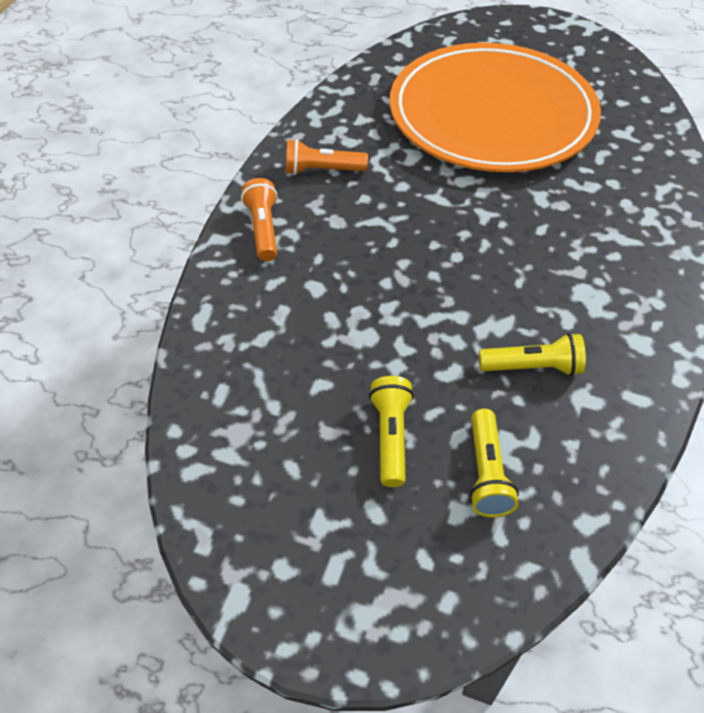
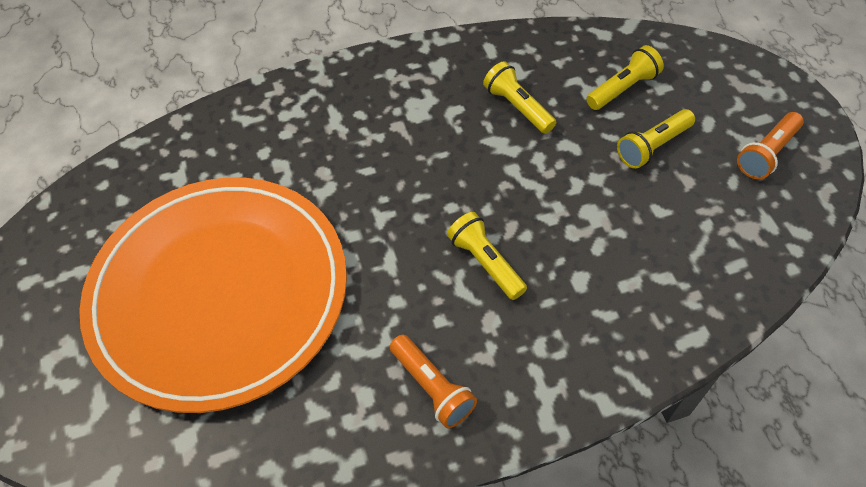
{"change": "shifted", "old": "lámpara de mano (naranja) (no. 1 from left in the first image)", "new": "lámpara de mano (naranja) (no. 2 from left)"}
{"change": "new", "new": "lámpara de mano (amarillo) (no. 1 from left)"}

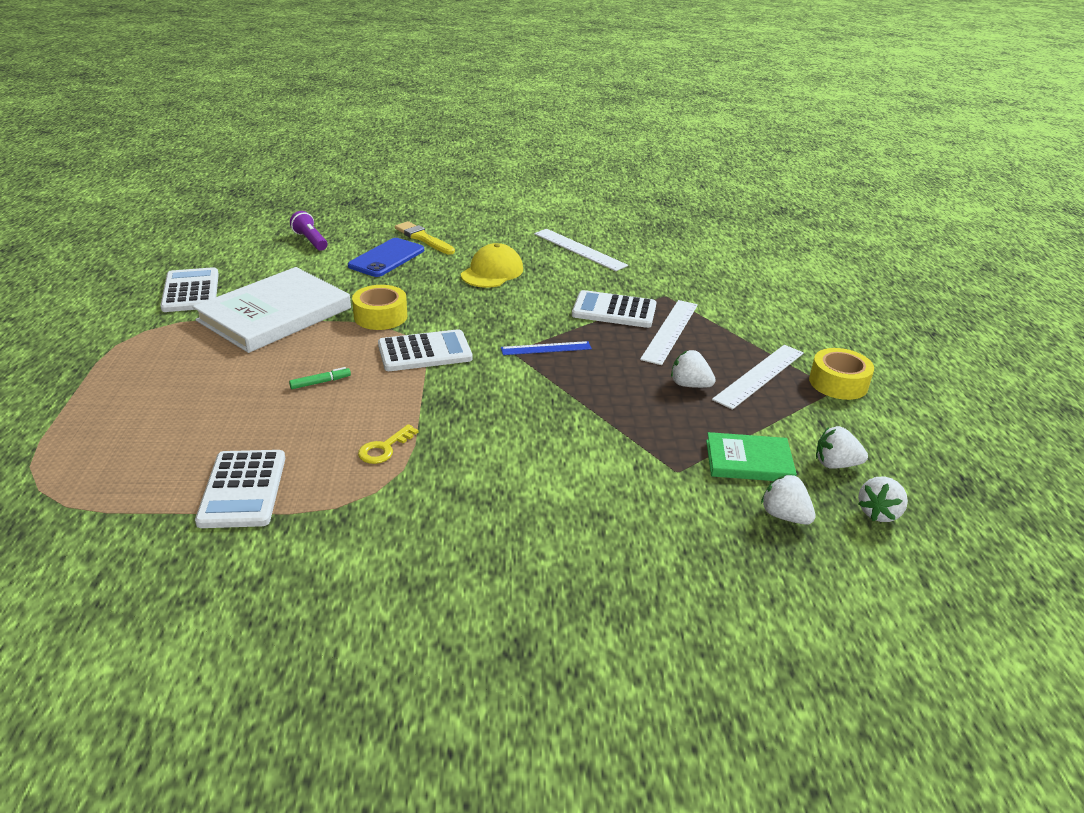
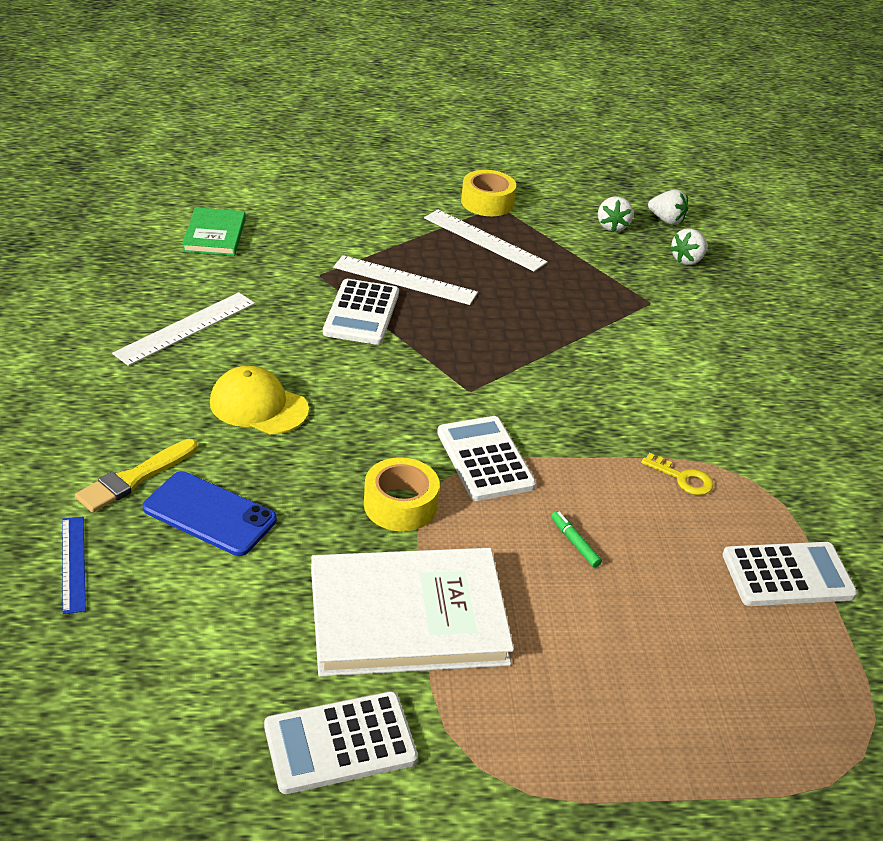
{"change": "rotated", "old": "libro (blanco)", "degrees": -45}
{"change": "gone", "old": "lámpara de mano (morado)"}
{"change": "shifted", "old": "regla (azul)"}
{"change": "gone", "old": "fresa (blanco) (no. 1 from left)"}
{"change": "shifted", "old": "libro (verde)"}

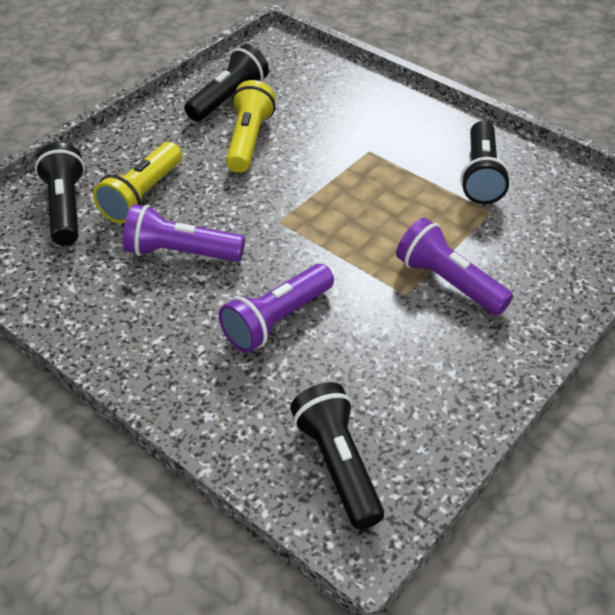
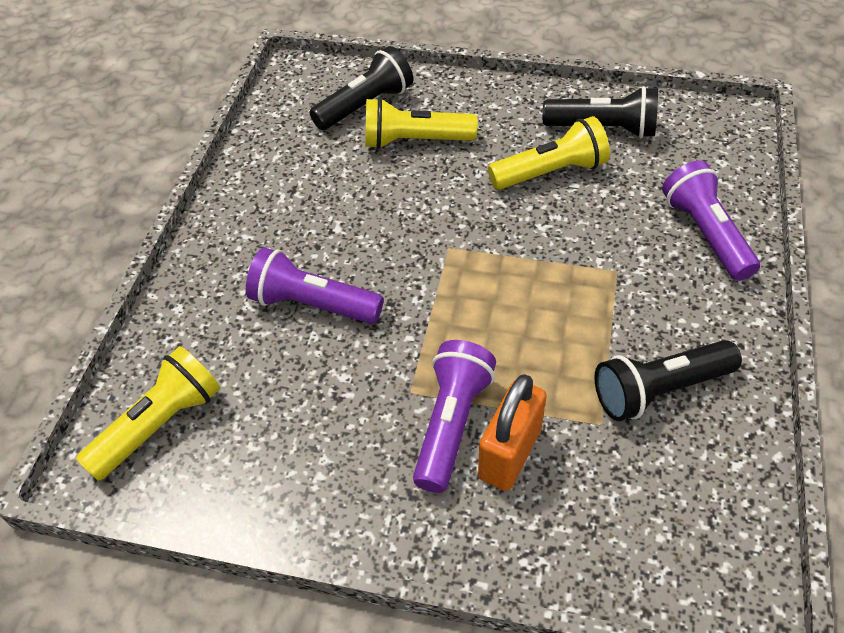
{"change": "shifted", "old": "lámpara de mano (morado) (no. 1 from left in the first image)", "new": "lámpara de mano (morado) (no. 3 from left)"}
{"change": "repainted", "old": "lámpara de mano (negro) (no. 3 from left)", "new": "lámpara de mano (amarillo) (no. 1 from left)"}
{"change": "new", "new": "candado (naranja)"}

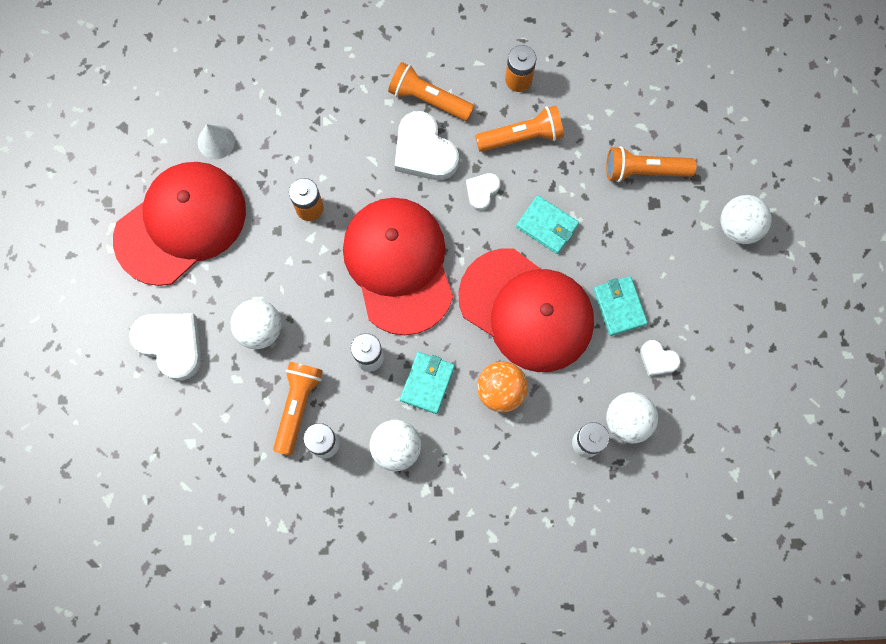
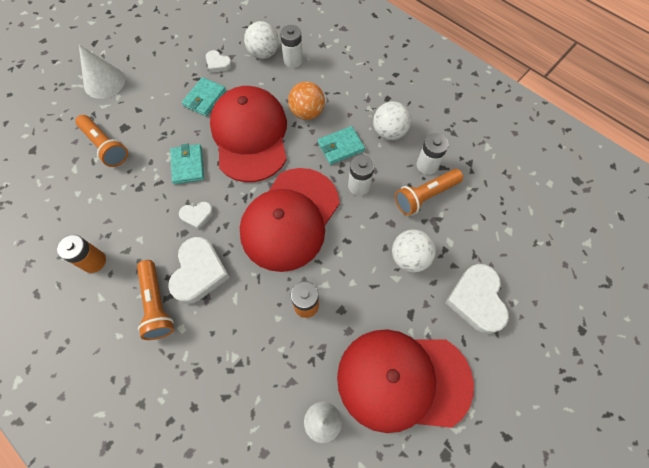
{"change": "gone", "old": "lámpara de mano (naranja) (no. 3 from left)"}
{"change": "rotated", "old": "corazón (blanco) (no. 4 from left in the first image)", "degrees": 135}
{"change": "swapped", "old": "pelota (blanco) (no. 4 from left)", "new": "cono (blanco) (no. 1 from left)"}

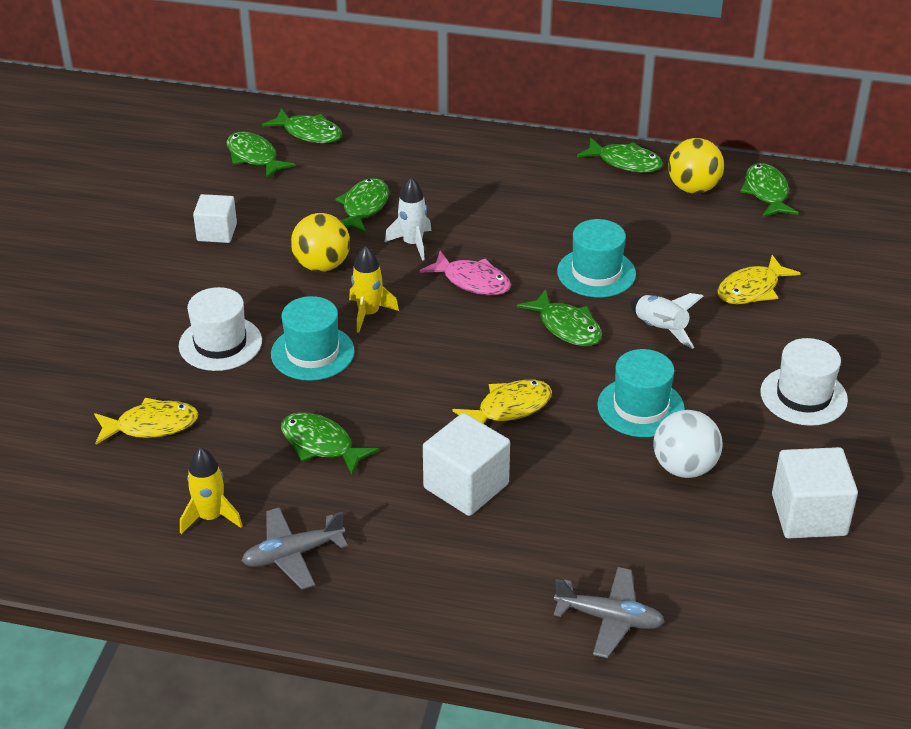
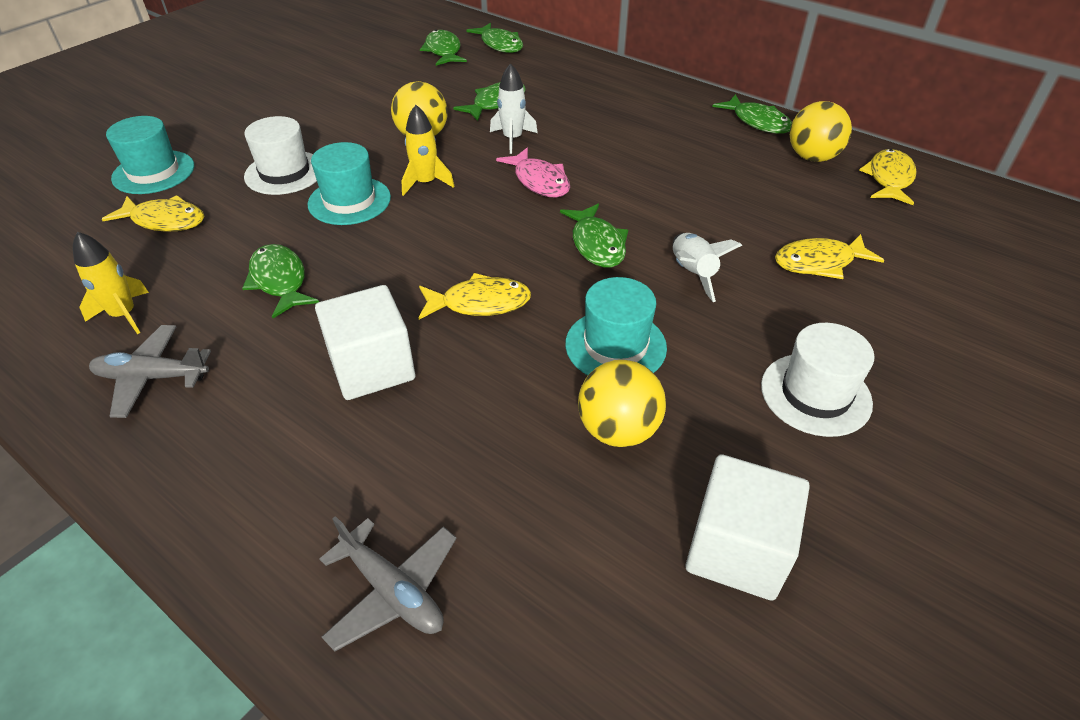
{"change": "gone", "old": "cubo (blanco) (no. 1 from left)"}
{"change": "shifted", "old": "sombrero (turquesa) (no. 2 from left in the first image)", "new": "sombrero (turquesa) (no. 1 from left)"}
{"change": "repainted", "old": "pelota (blanco)", "new": "pelota (amarillo) (no. 2 from left)"}
{"change": "repainted", "old": "pez (verde) (no. 7 from left)", "new": "pez (amarillo) (no. 4 from left)"}

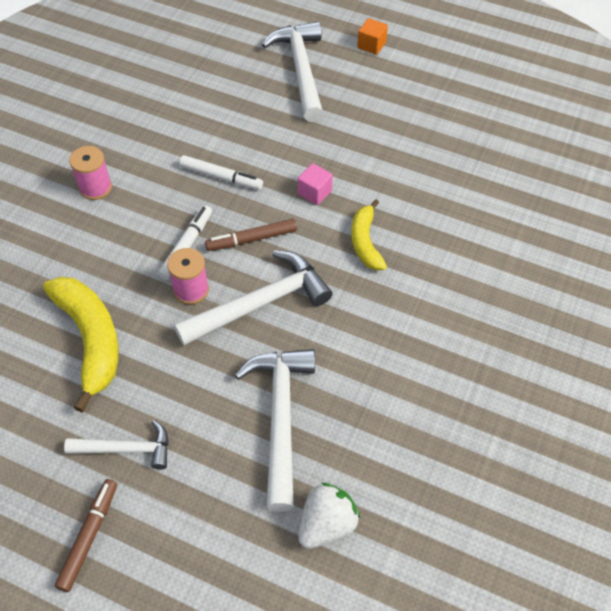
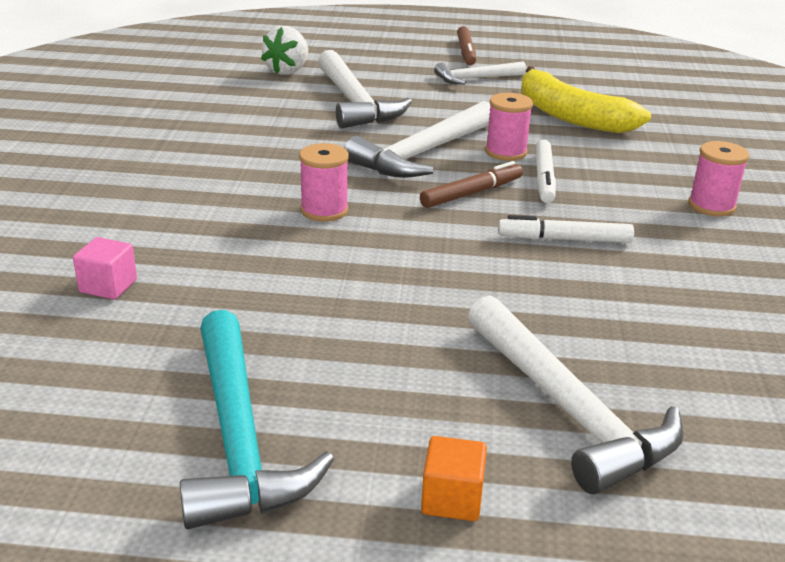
{"change": "shifted", "old": "cubo (rosa)"}
{"change": "swapped", "old": "plátano (amarillo) (no. 2 from left)", "new": "carrete (rosa) (no. 1 from left)"}
{"change": "new", "new": "martillo (turquesa)"}

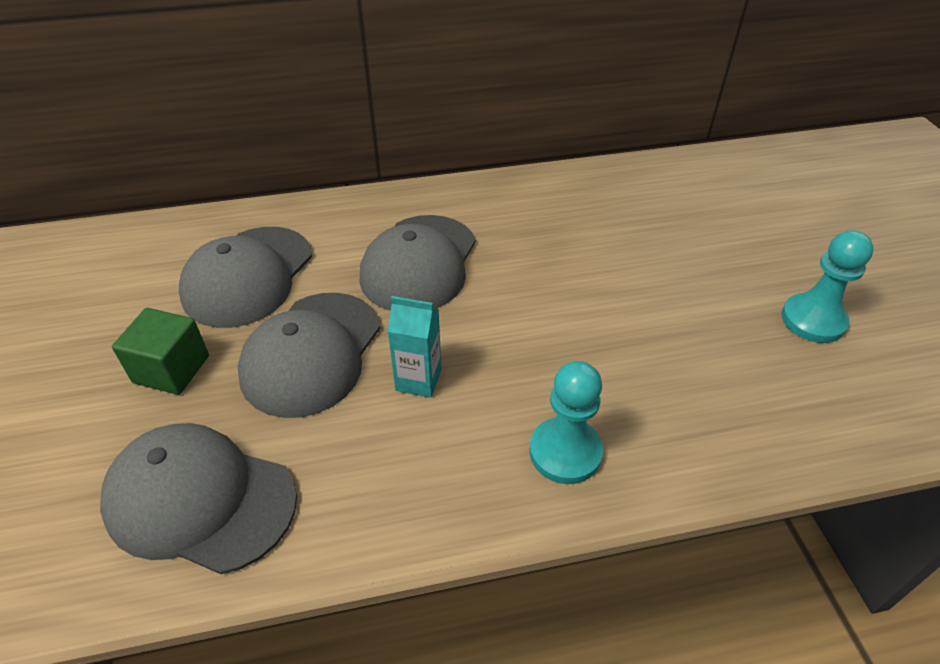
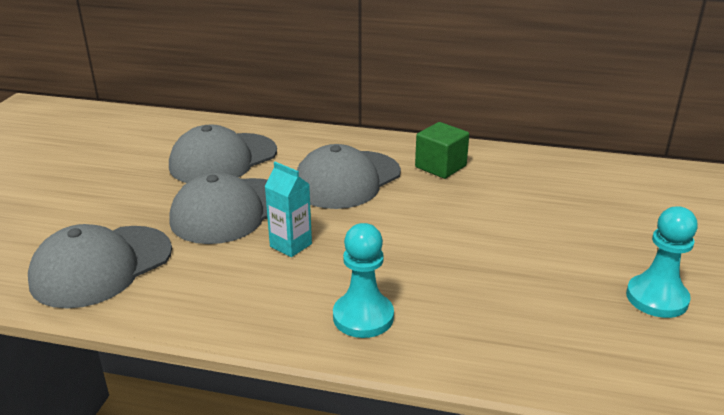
{"change": "rotated", "old": "gorra (gris) (no. 1 from left)", "degrees": -90}
{"change": "shifted", "old": "cubo (verde)"}

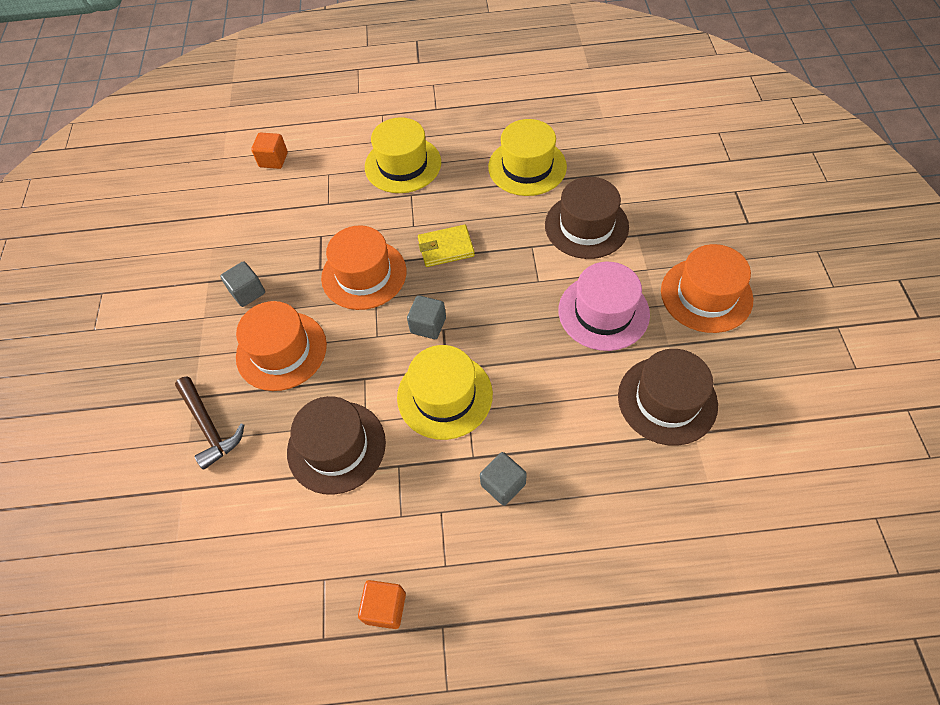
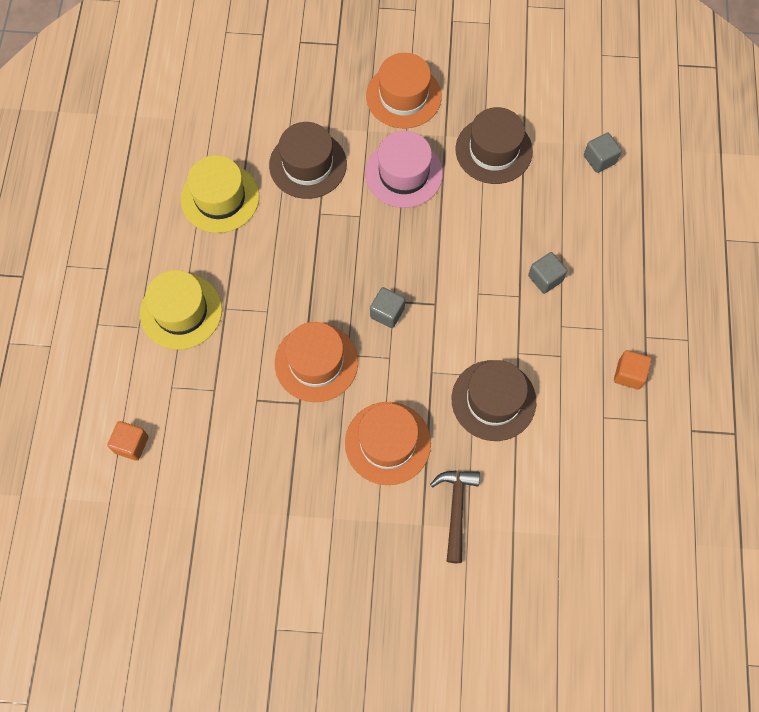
{"change": "rotated", "old": "martillo (marrón)", "degrees": -60}
{"change": "shifted", "old": "cubo (gris) (no. 1 from left in the first image)", "new": "cubo (gris) (no. 3 from left)"}
{"change": "gone", "old": "sombrero (amarillo) (no. 2 from left)"}
{"change": "gone", "old": "cartera (amarillo)"}

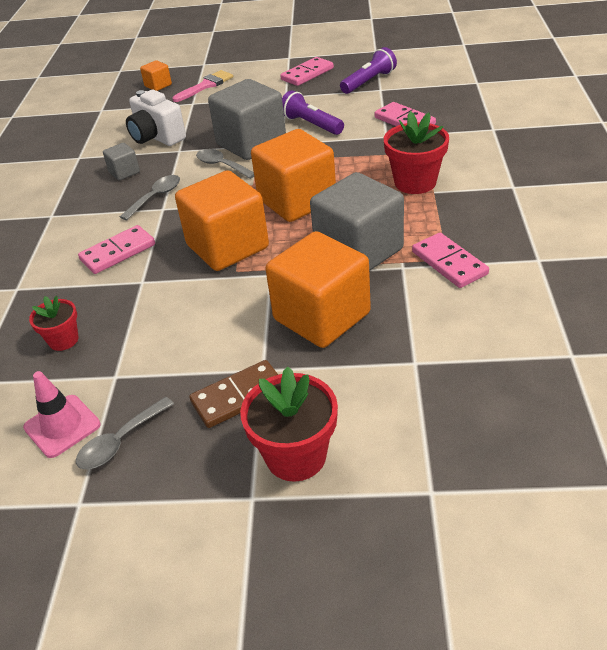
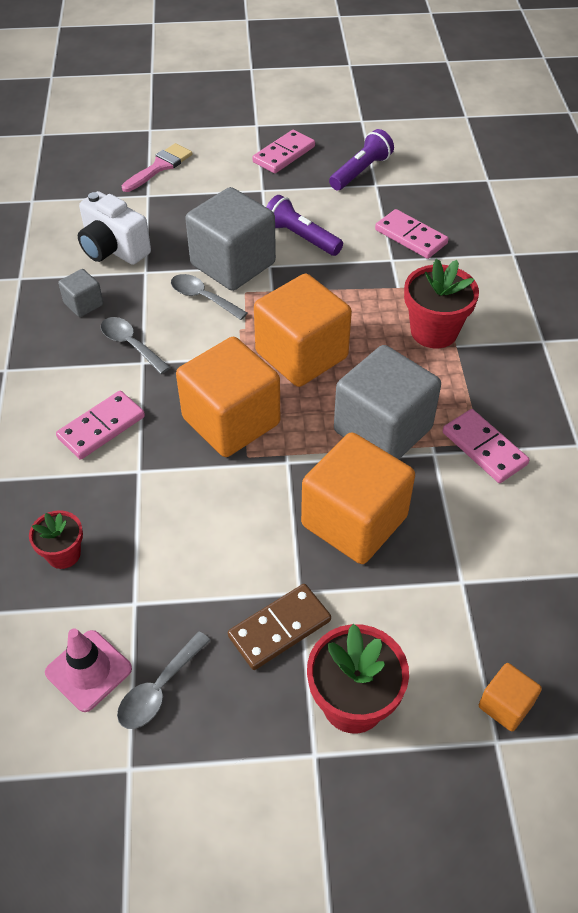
{"change": "rotated", "old": "cuchara (gris) (no. 2 from left in the first image)", "degrees": -75}
{"change": "shifted", "old": "cubo (naranja) (no. 1 from left in the first image)", "new": "cubo (naranja) (no. 4 from left)"}

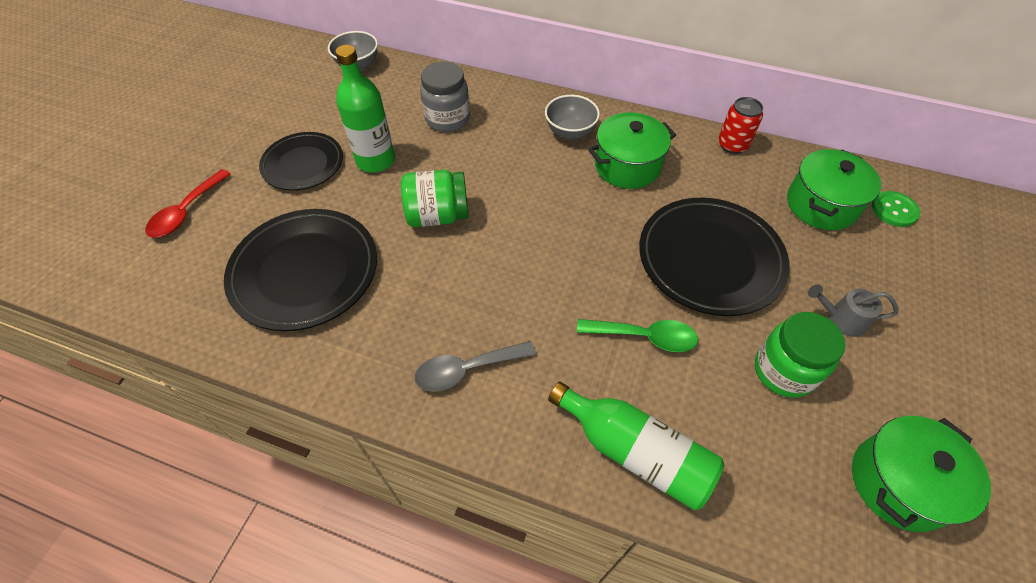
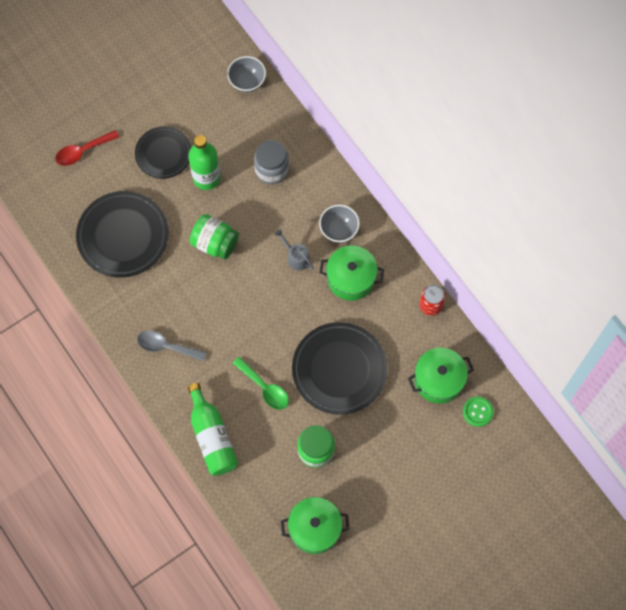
{"change": "shifted", "old": "regadera (gris)"}

